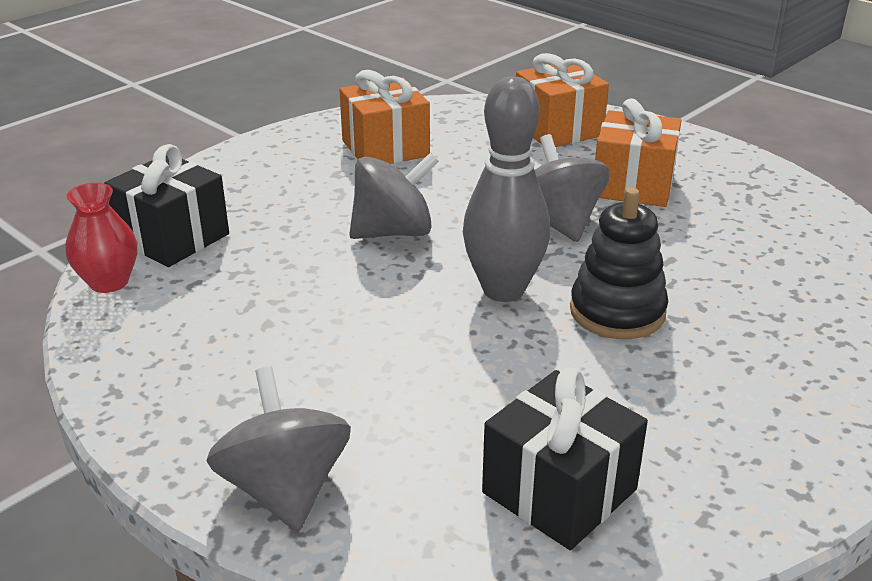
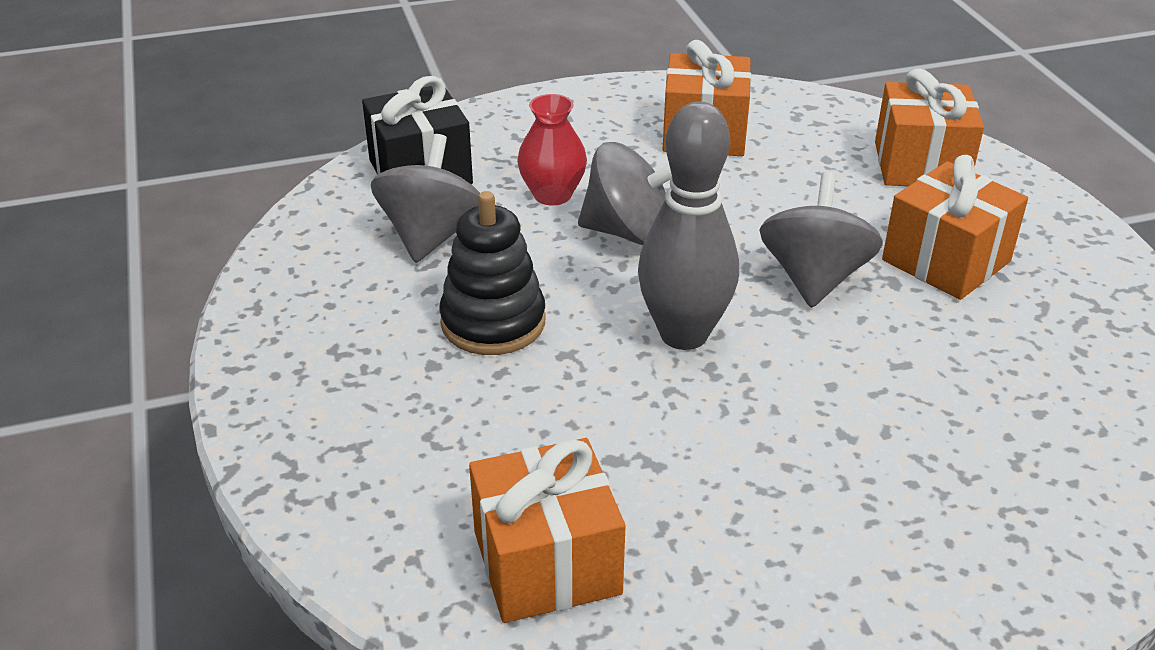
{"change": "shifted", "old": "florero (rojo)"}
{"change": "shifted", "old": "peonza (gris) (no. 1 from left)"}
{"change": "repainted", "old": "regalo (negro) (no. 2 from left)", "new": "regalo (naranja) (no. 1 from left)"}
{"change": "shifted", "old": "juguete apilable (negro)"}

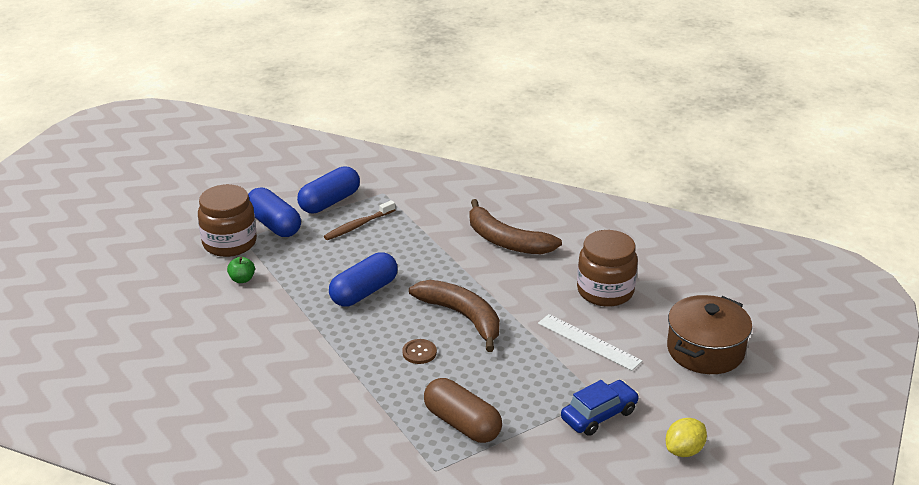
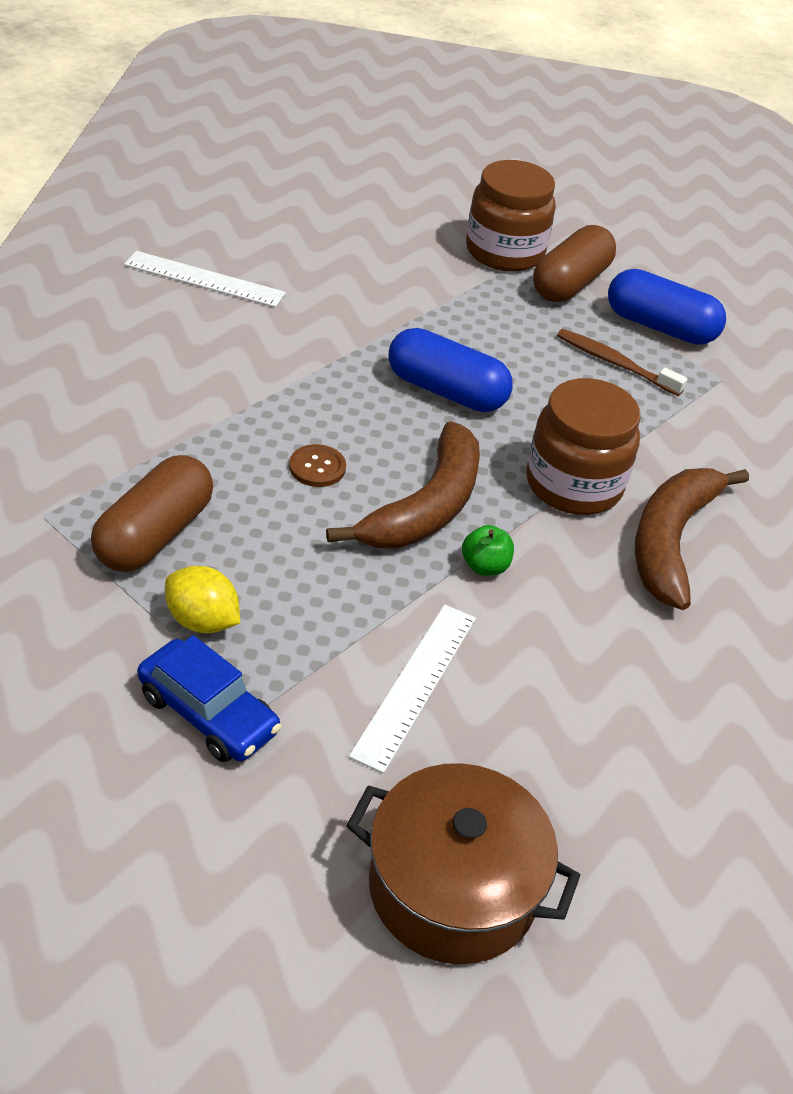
{"change": "shifted", "old": "manzana (verde)"}
{"change": "repainted", "old": "cápsula (azul) (no. 1 from left)", "new": "cápsula (marrón) (no. 2 from left)"}
{"change": "shifted", "old": "tarro (marrón) (no. 2 from left)"}
{"change": "shifted", "old": "limón (amarillo)"}
{"change": "new", "new": "regla (blanco) (no. 1 from left)"}

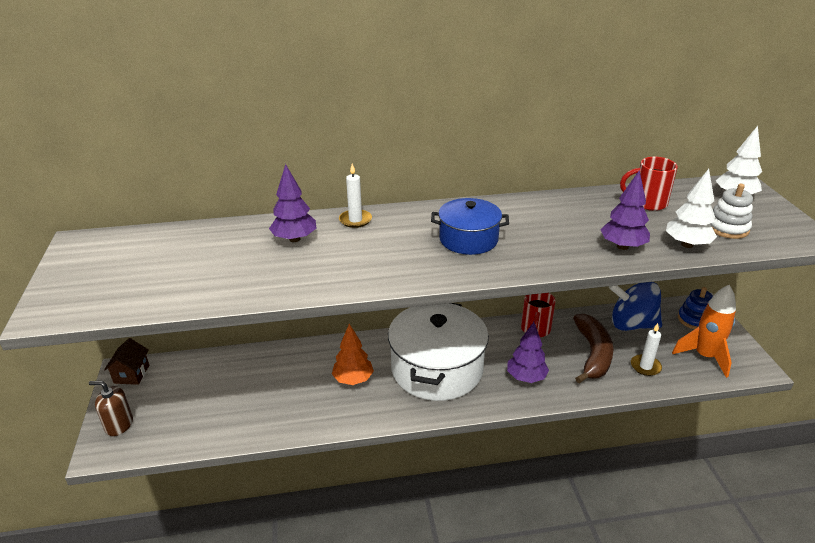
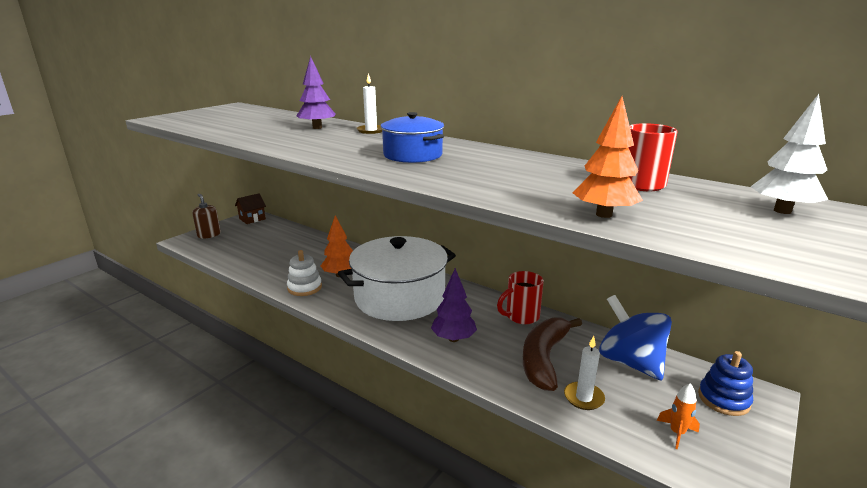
{"change": "rotated", "old": "plátano (marrón)", "degrees": 150}
{"change": "gone", "old": "árbol (morado) (no. 3 from left)"}
{"change": "repainted", "old": "árbol (blanco) (no. 1 from left)", "new": "árbol (naranja) (no. 2 from left)"}
{"change": "scaled", "old": "cohete (naranja)", "factor": 0.48}
{"change": "shifted", "old": "juguete apilable (blanco)"}

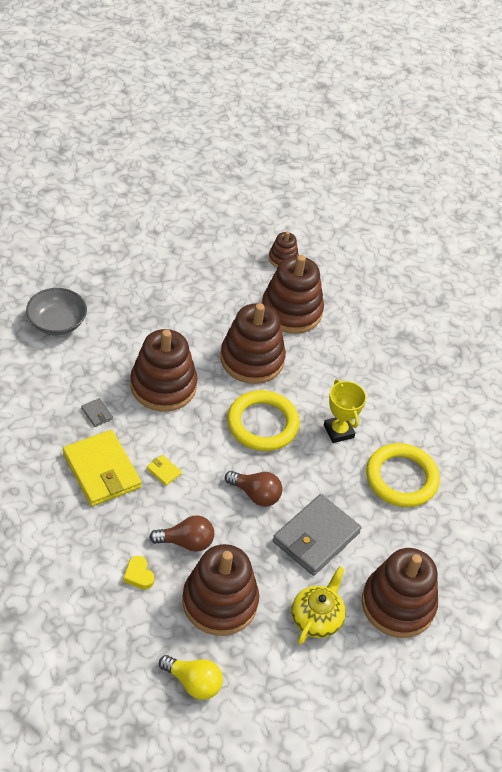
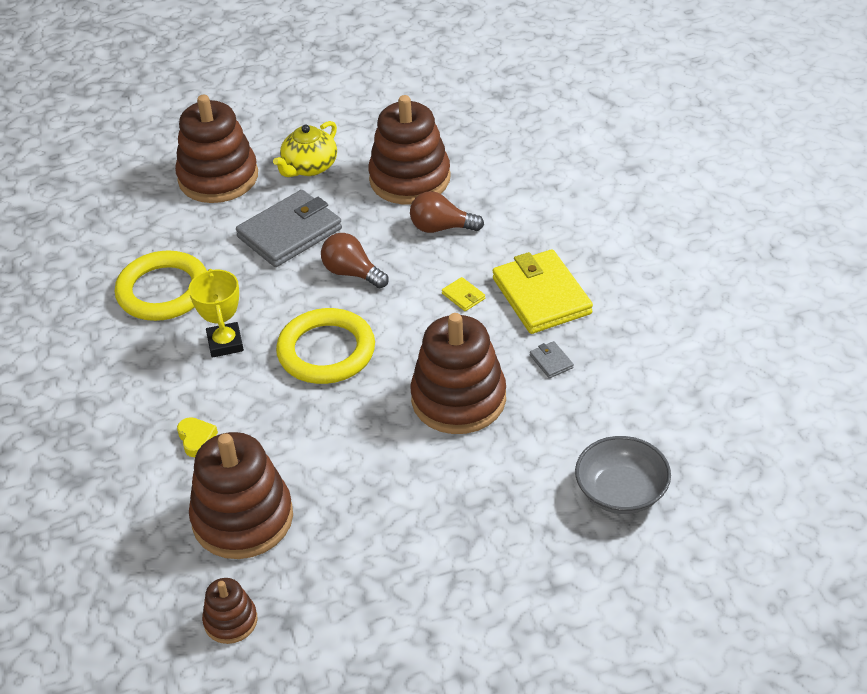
{"change": "shifted", "old": "corazón (amarillo)"}
{"change": "gone", "old": "bombilla (amarillo)"}
{"change": "gone", "old": "juguete apilable (marrón) (no. 3 from left)"}

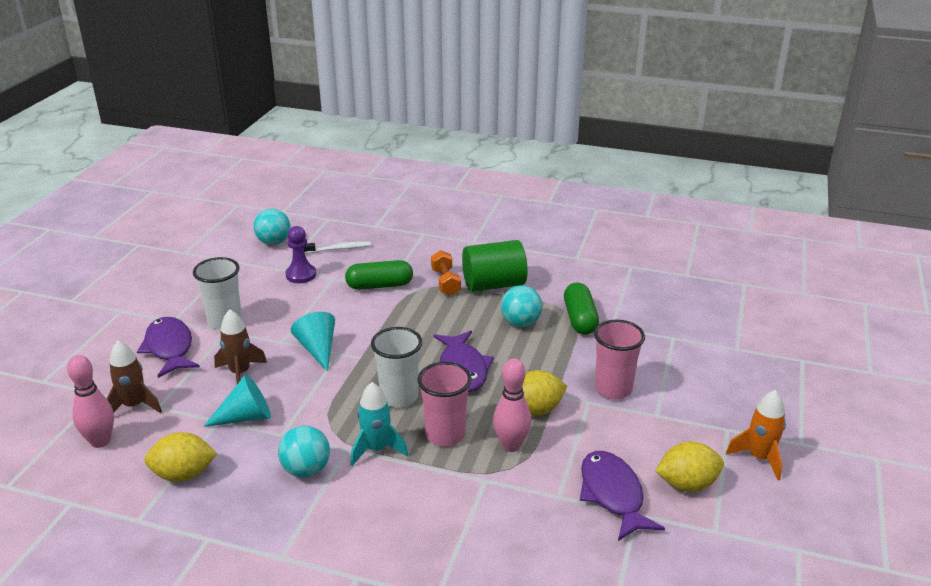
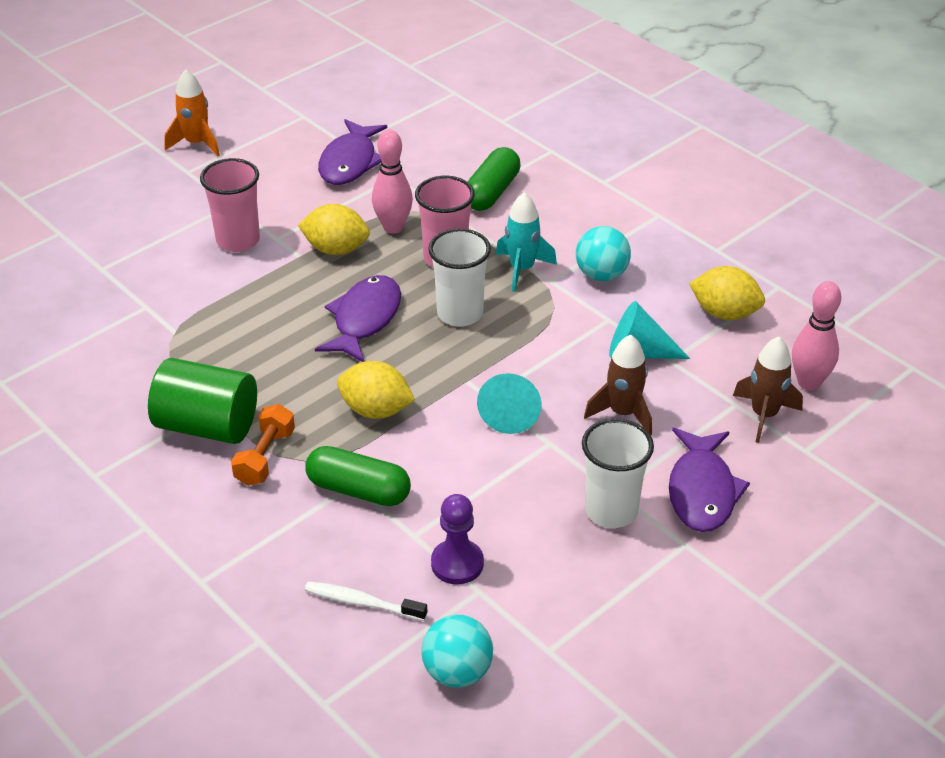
{"change": "gone", "old": "pelota (turquesa) (no. 3 from left)"}
{"change": "shifted", "old": "cápsula (verde) (no. 2 from left)"}
{"change": "shifted", "old": "limón (amarillo) (no. 3 from left in the first image)", "new": "limón (amarillo) (no. 2 from left)"}

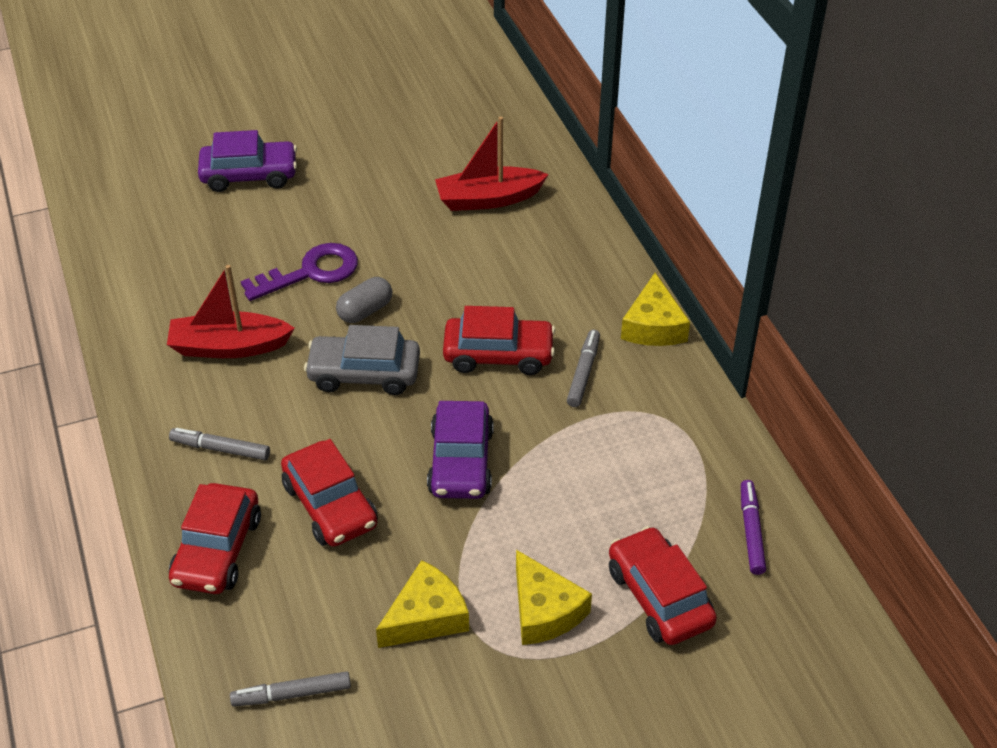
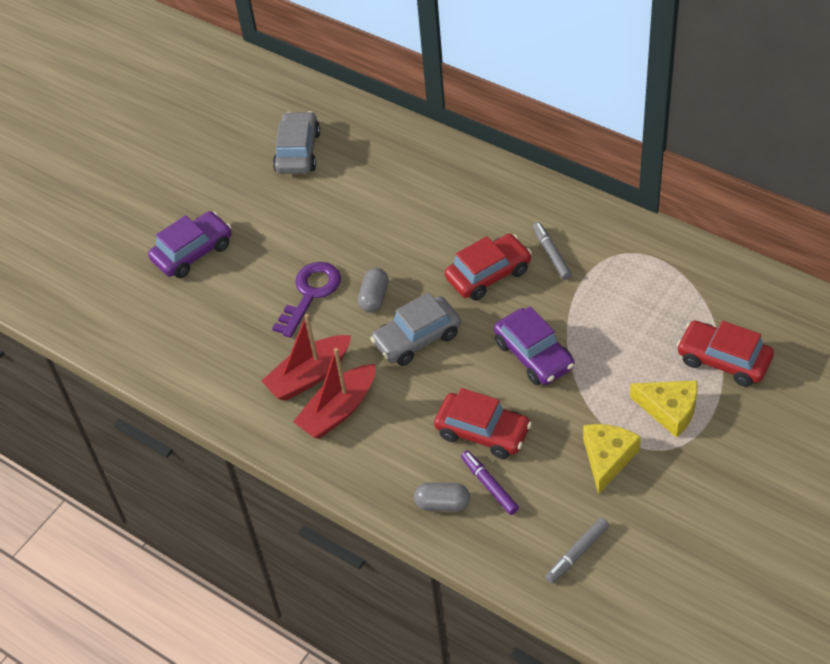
{"change": "gone", "old": "rotulador (gris) (no. 1 from left)"}
{"change": "swapped", "old": "coche (rojo) (no. 1 from left)", "new": "cápsula (gris) (no. 2 from left)"}
{"change": "shifted", "old": "barco (rojo) (no. 2 from left)"}
{"change": "gone", "old": "queso (amarillo) (no. 3 from left)"}
{"change": "shifted", "old": "rotulador (morado)"}
{"change": "new", "new": "coche (gris) (no. 1 from left)"}

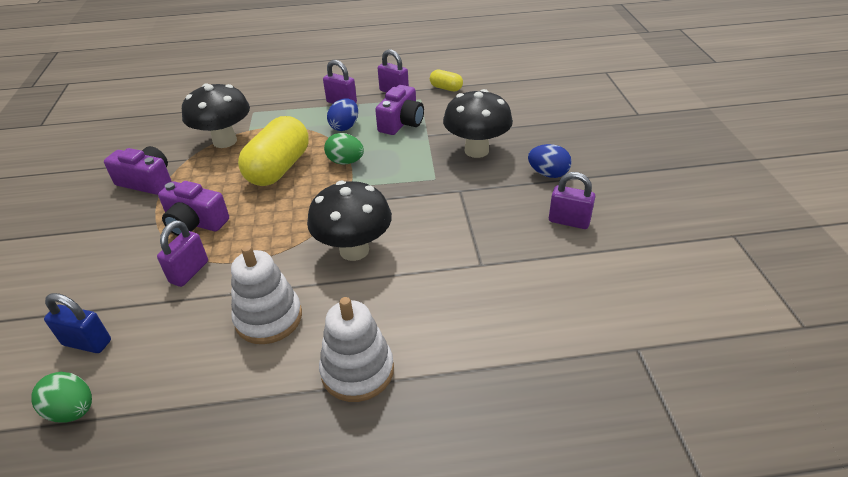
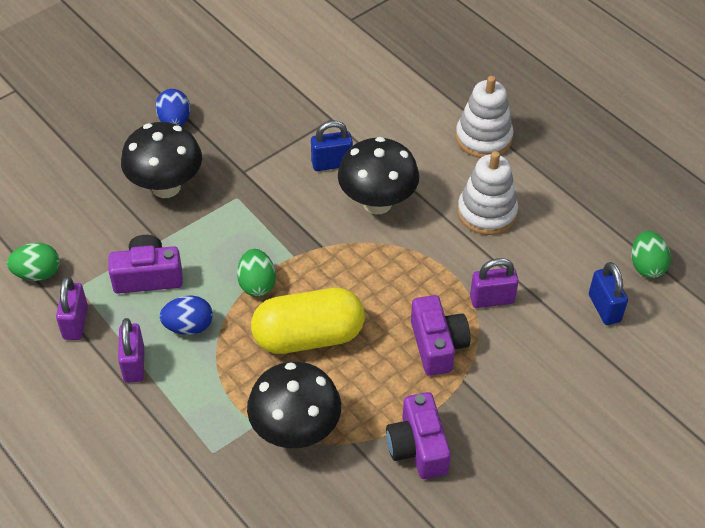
{"change": "swapped", "old": "cápsula (amarillo) (no. 2 from left)", "new": "huevo (verde) (no. 1 from left)"}
{"change": "gone", "old": "candado (morado) (no. 4 from left)"}
{"change": "new", "new": "candado (azul) (no. 1 from left)"}

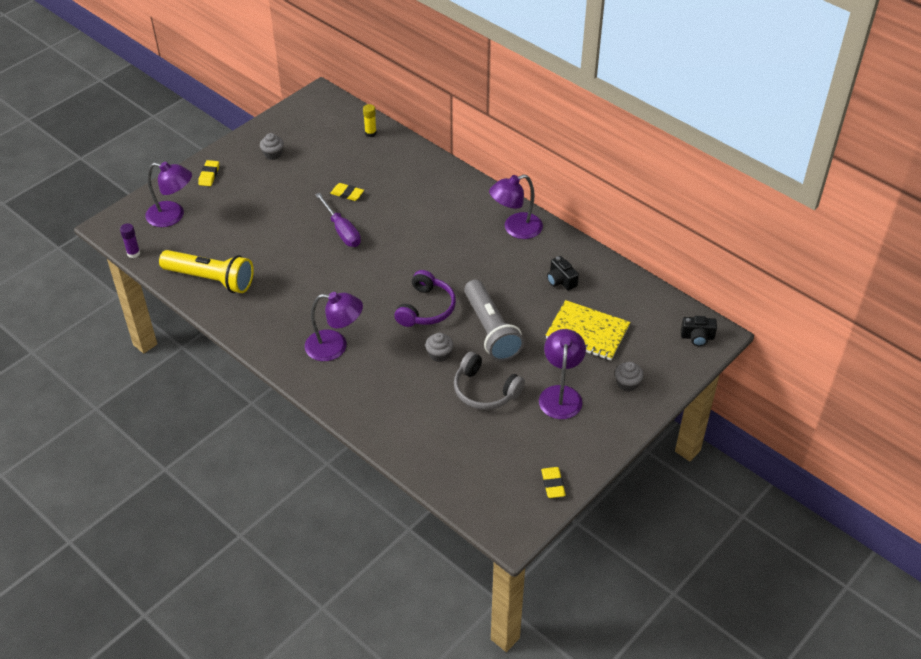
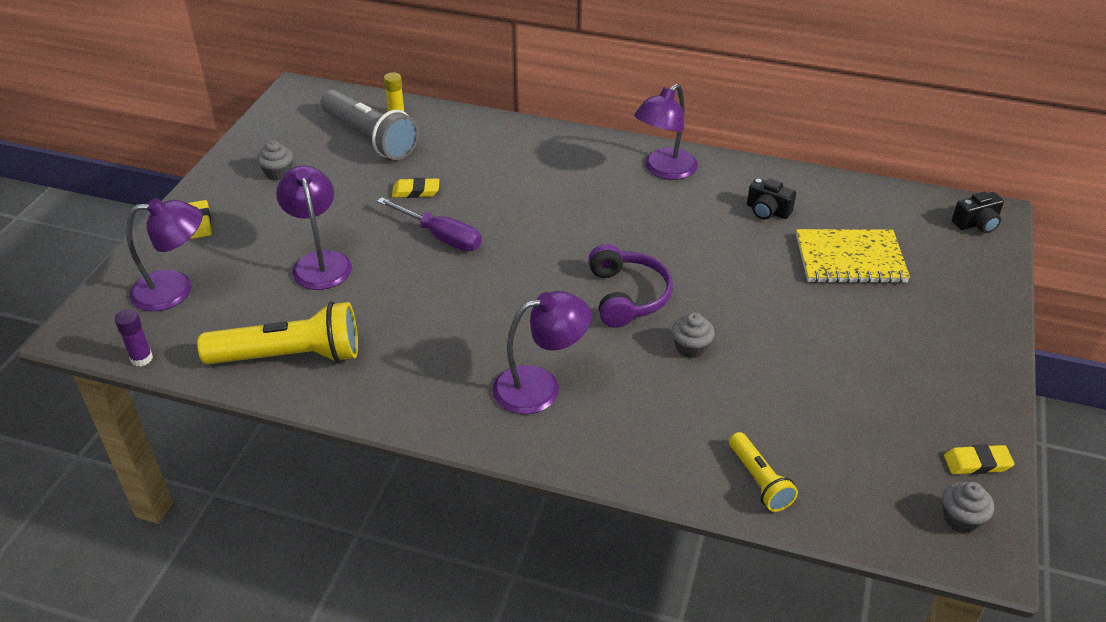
{"change": "gone", "old": "auriculares (gris)"}
{"change": "shifted", "old": "lámpara de mano (gris)"}
{"change": "shifted", "old": "lámpara (morado) (no. 4 from left in the first image)", "new": "lámpara (morado) (no. 2 from left)"}
{"change": "rotated", "old": "goma de borrar (amarillo) (no. 3 from left)", "degrees": -60}
{"change": "shifted", "old": "magdalena (gris) (no. 3 from left)"}
{"change": "new", "new": "lámpara de mano (amarillo) (no. 2 from left)"}

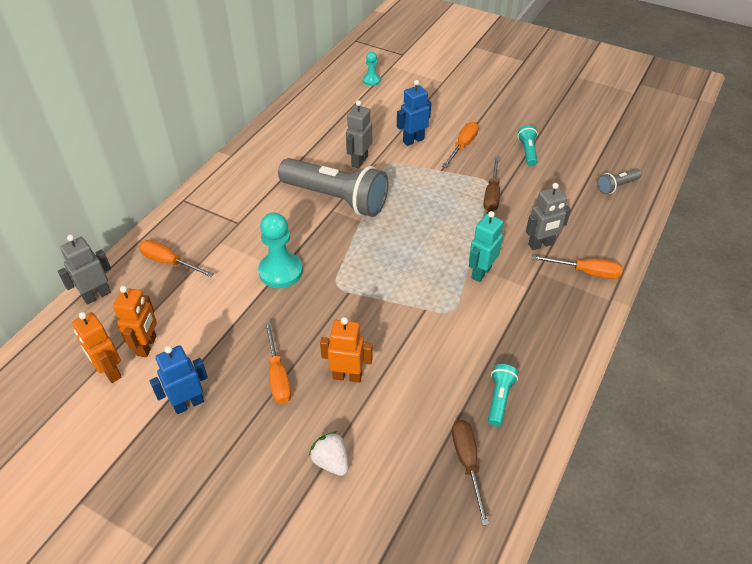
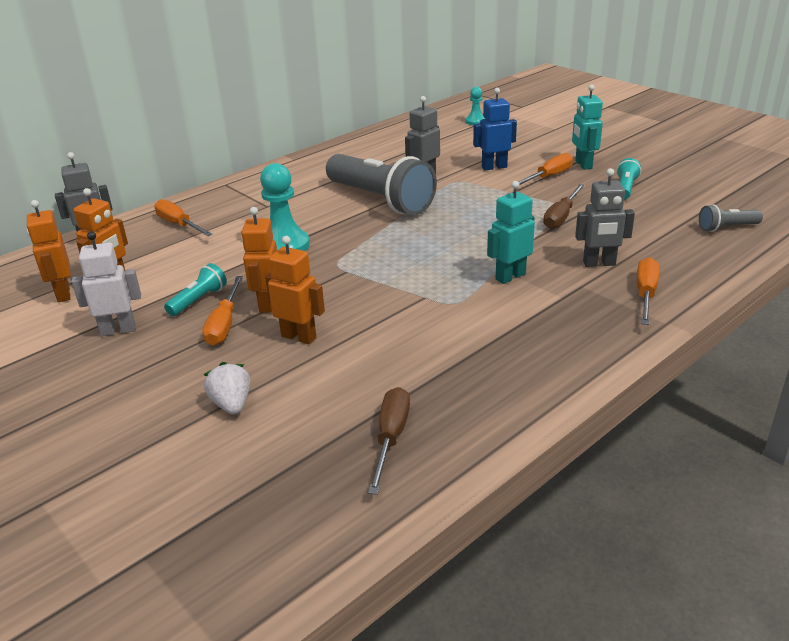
{"change": "repainted", "old": "robot (azul) (no. 1 from left)", "new": "robot (blanco)"}
{"change": "shifted", "old": "lámpara de mano (turquesa) (no. 1 from left)"}
{"change": "rotated", "old": "destornillador (naranja) (no. 4 from left)", "degrees": -105}
{"change": "new", "new": "robot (naranja) (no. 3 from left)"}
{"change": "new", "new": "robot (turquesa) (no. 2 from left)"}

